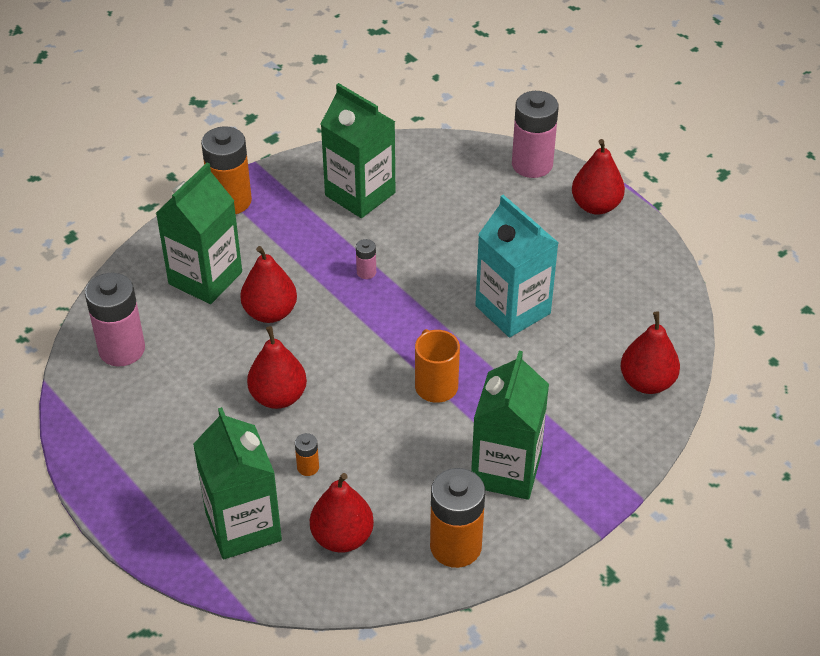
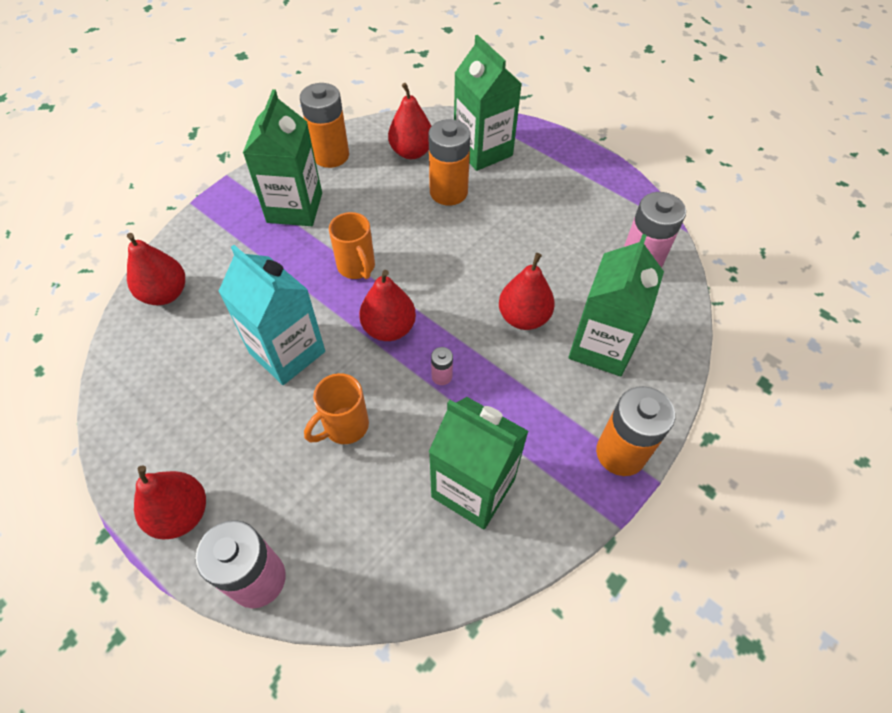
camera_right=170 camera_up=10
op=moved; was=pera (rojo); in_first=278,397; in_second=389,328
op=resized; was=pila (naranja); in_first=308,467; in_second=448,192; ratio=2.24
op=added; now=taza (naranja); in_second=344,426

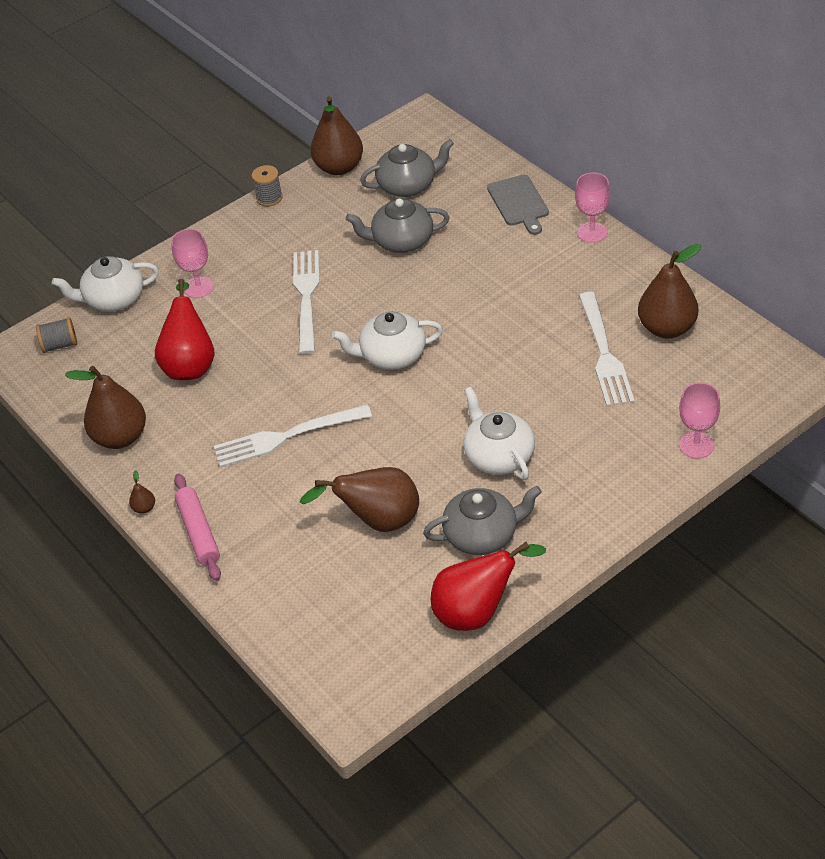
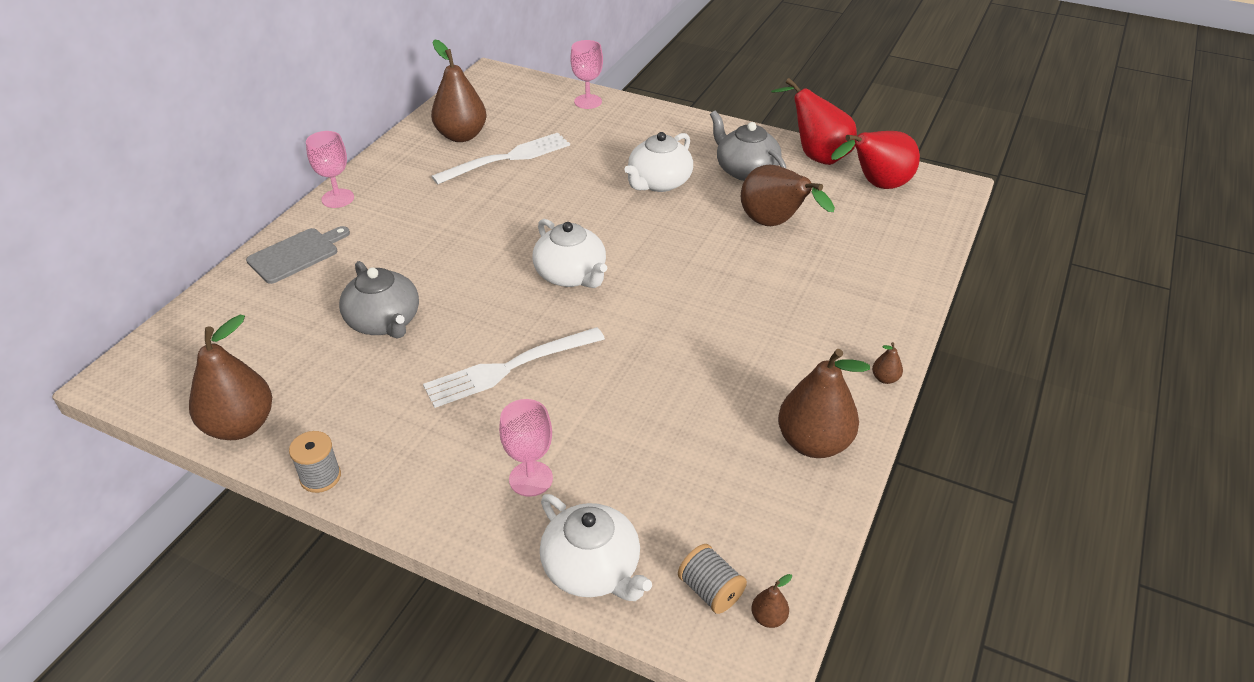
camera_right=-120 camera_up=-5
op=removed; was=tetera (gris); in_first=408,185
op=moved; was=pera (rojo); in_first=190,364; in_second=876,186
op=removed; was=tenedor (blanco); in_first=287,436
op=removed; was=rodillo (rosa); in_first=198,532
op=added; now=pera (marrón); in_second=768,617

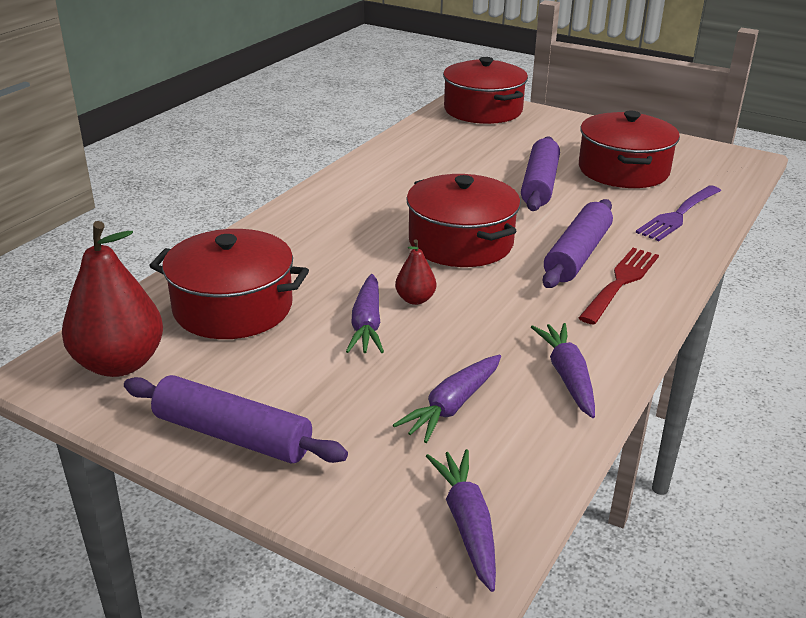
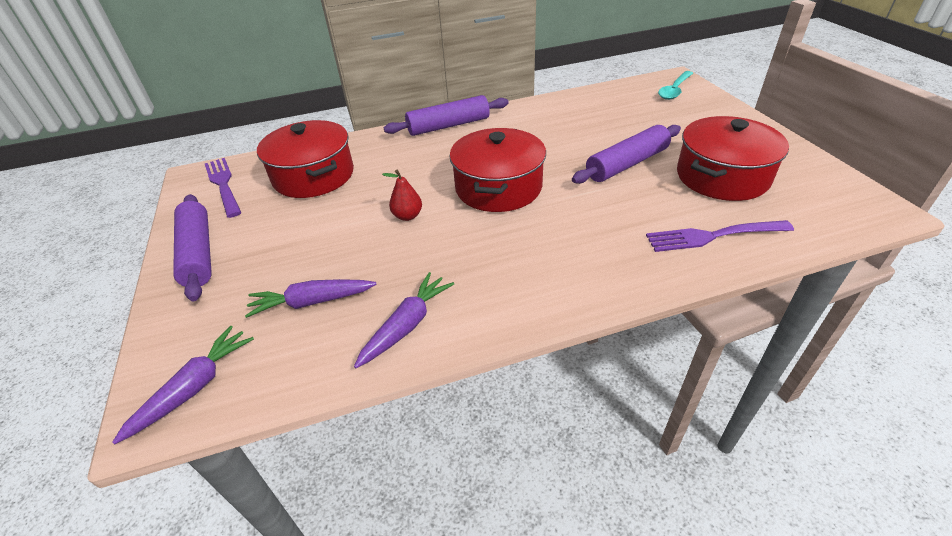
camera_right=45 camera_up=10
op=replaced; was=olla (rojo); now=cuchara (turquesa); in_first=483,110; in_second=674,90
op=moved; was=rodillo (morado); in_first=577,255; in_second=448,125
op=replaced; was=pera (rojo); now=tenedor (morado); in_first=119,363; in_second=224,185
op=removed; was=tenedor (rojo); in_first=620,283
op=removed; was=zanahoria (morado); in_first=367,324

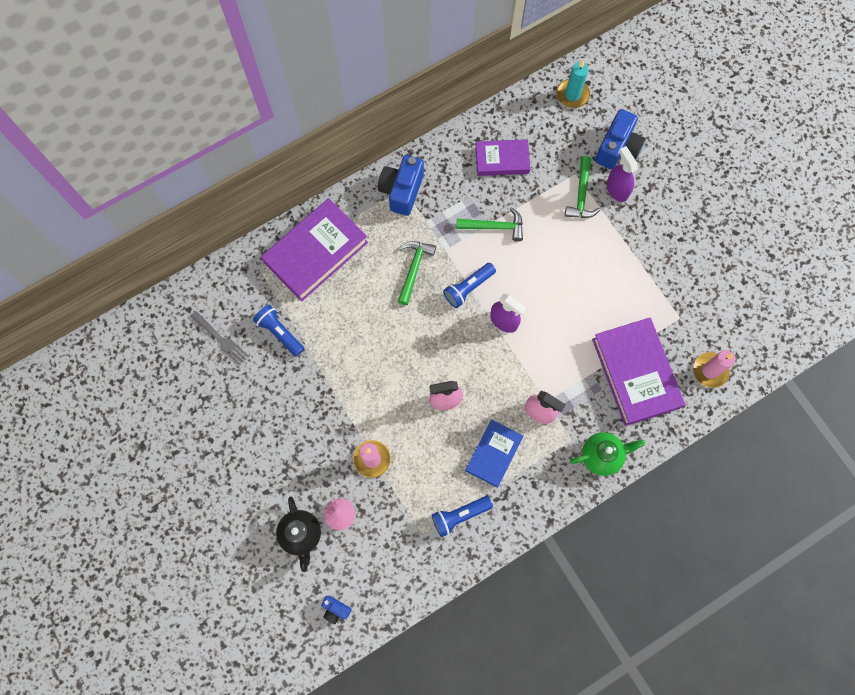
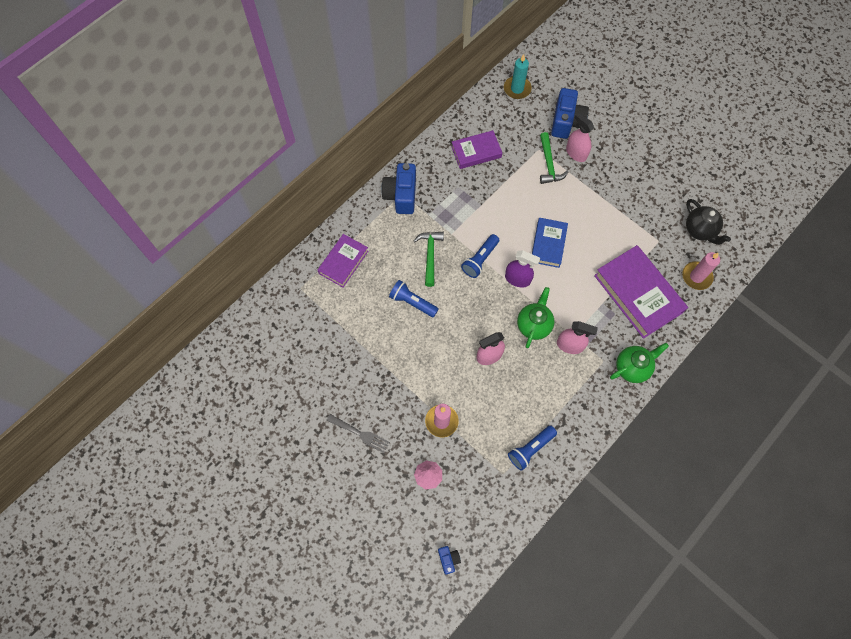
camera_right=-15 camera_up=-5
op=recoloured; was=pulverizador (morado); now=pulverizador (rosa); in_first=617,189; in_second=576,153
op=resized; was=libro (morado); in_first=316,252; in_second=343,262; ratio=0.59
op=removed; was=martillo (verde); in_first=495,227
op=moved; was=lámpara de mano (azul); in_first=280,333; in_second=412,302
op=moved; was=tenedor (gris); in_first=221,340; in_second=360,434
op=moved; was=libro (azul); in_first=493,454; in_second=548,244
op=moved; was=tetera (negro); in_first=301,535; in_second=700,230
op=turned; was=cámara (azul); in_first=336,609; in_second=448,559; clockwise=-120
op=added; now=tetera (verde); in_second=533,325

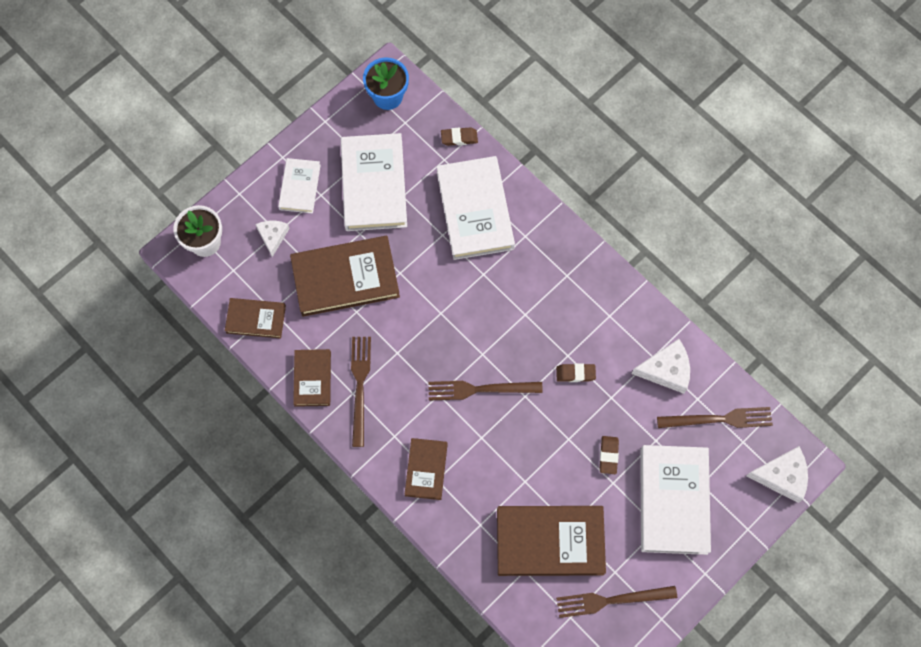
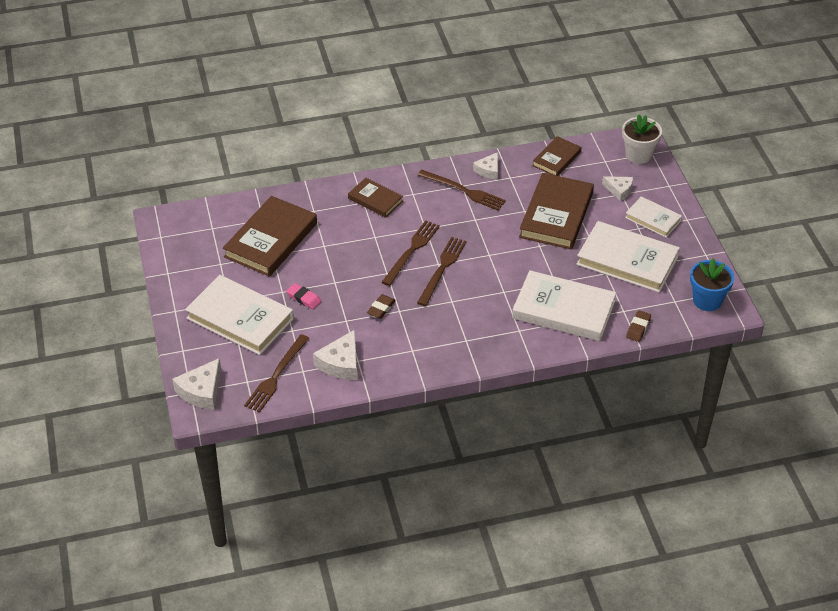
camera_right=120 camera_up=-25
op=replaced; was=libro (marrón); now=queso (blanco); in_first=312,379; in_second=488,170
op=recoloured; was=goma de borrar (marrón); now=goma de borrar (rosa); in_first=608,455; in_second=304,298
op=moved; was=tenedor (marrón); in_first=611,600; in_second=442,269

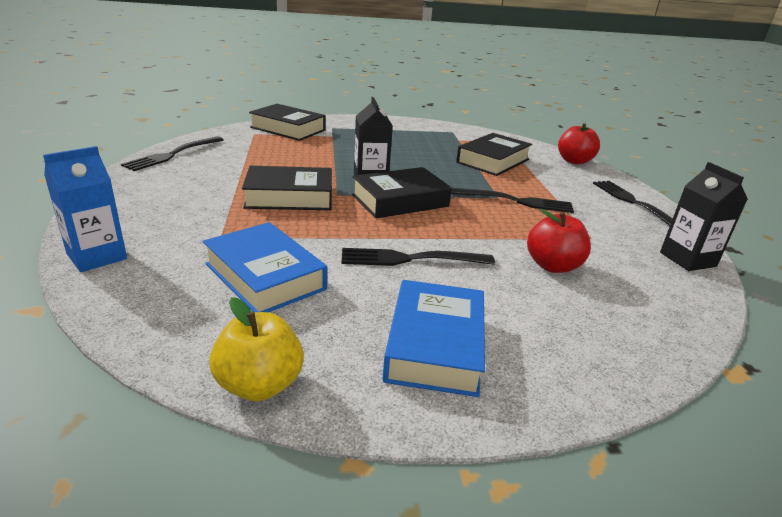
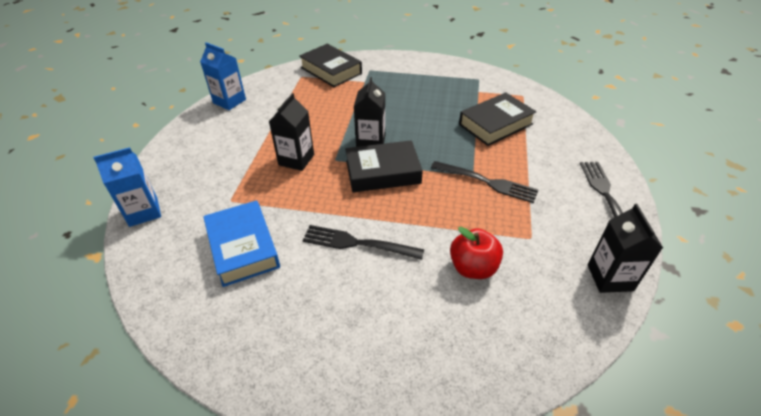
camera_right=20 camera_up=15
op=removed; was=manzana (rojo); in_first=574,161
op=replaced; was=tenedor (negro); now=cartón de leche (azul); in_first=173,154; in_second=229,101
op=replaced; was=libro (negro); now=cartón de leche (negro); in_first=289,197; in_second=296,160
op=removed; was=libro (azul); in_first=434,345
op=removed; was=manzana (amarillo); in_first=259,385

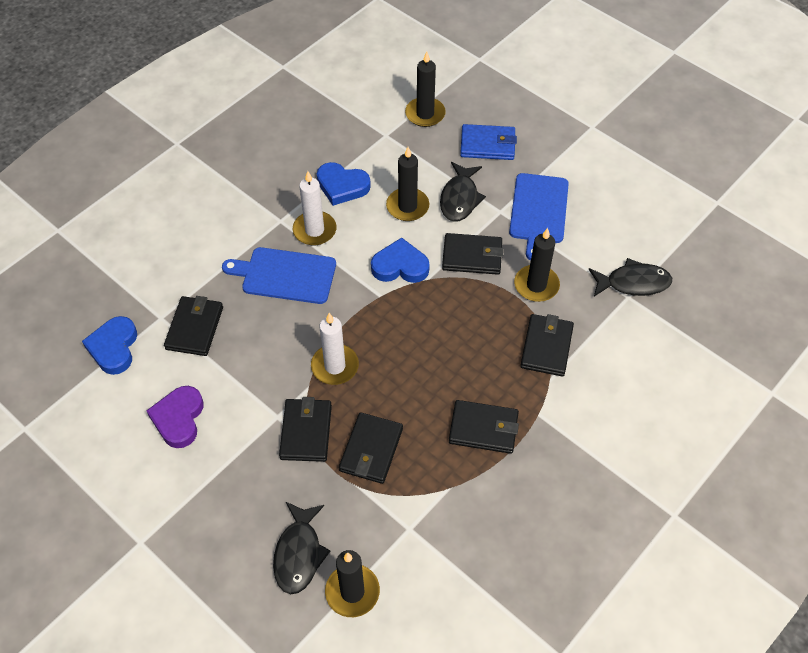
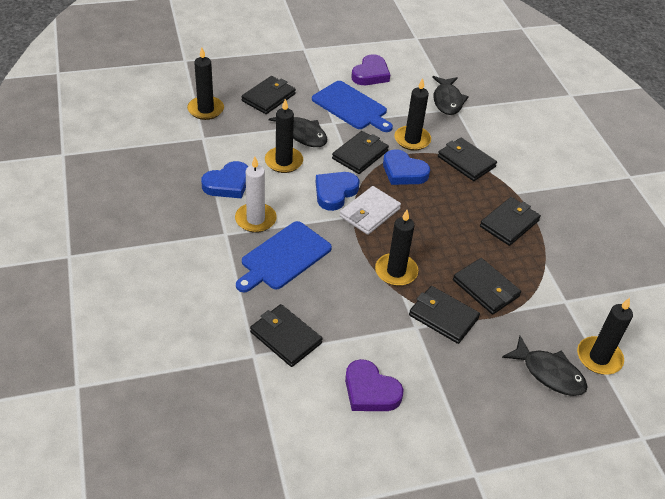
camera_right=-60 camera_up=-10
op=recoloured; was=cartera (azul); now=cartera (negro); in_first=487,145; in_second=268,97
op=turned; was=pez (negro); in_first=633,283; in_second=447,101; clockwise=150
op=recoloured; was=vela (blanco); now=vela (negro); in_first=335,366; in_second=396,271
op=moved; was=corazón (azul); in_first=114,348; in_second=403,172
op=added; now=corazón (morado); in_second=370,74
op=added; now=cartera (blanco); in_second=369,213

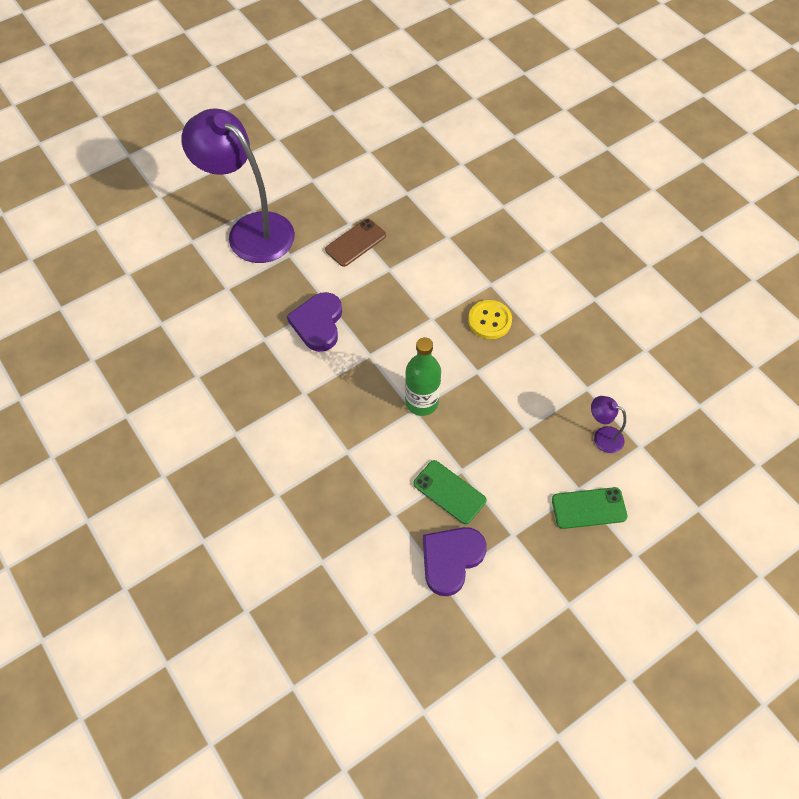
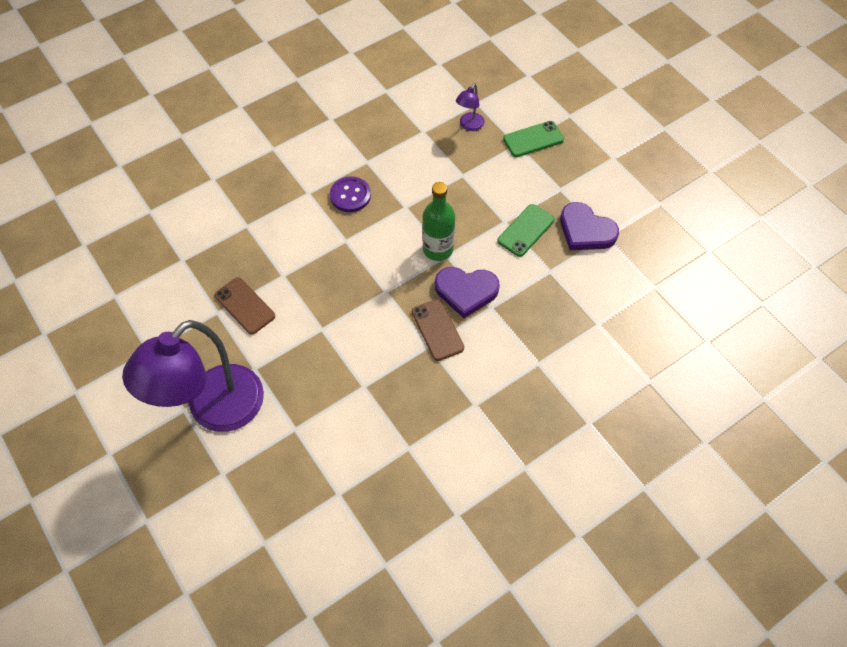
camera_right=-90 camera_up=0
op=moved; was=corazón (morado); in_first=318,323; in_second=466,291
op=recoloured; was=botón (amarillo); now=botón (morado); in_first=489,320; in_second=350,195
op=turned; was=móvil (verde); in_first=589,508; in_second=533,139; clockwise=75
op=added; now=móvil (marrón); in_second=437,330

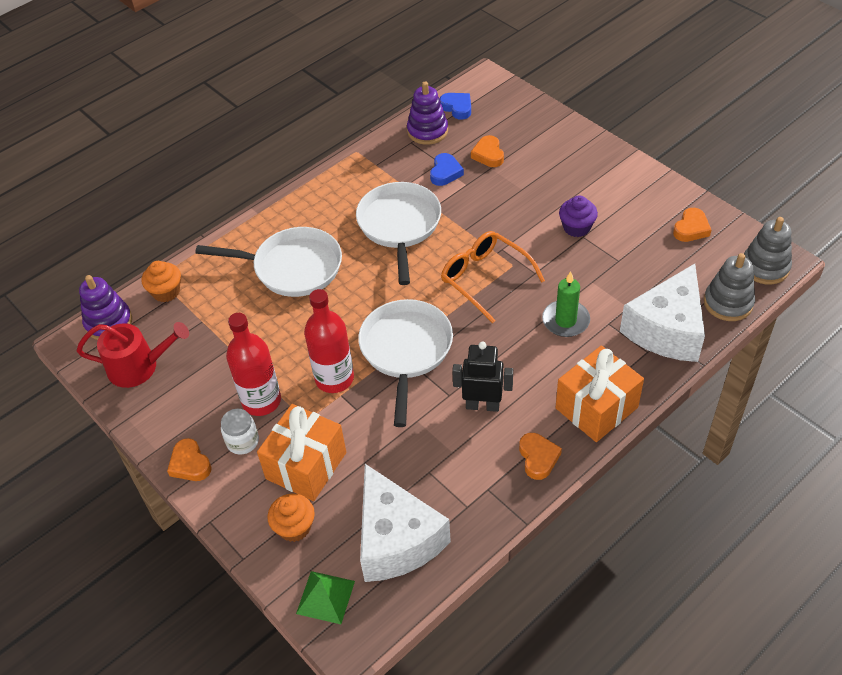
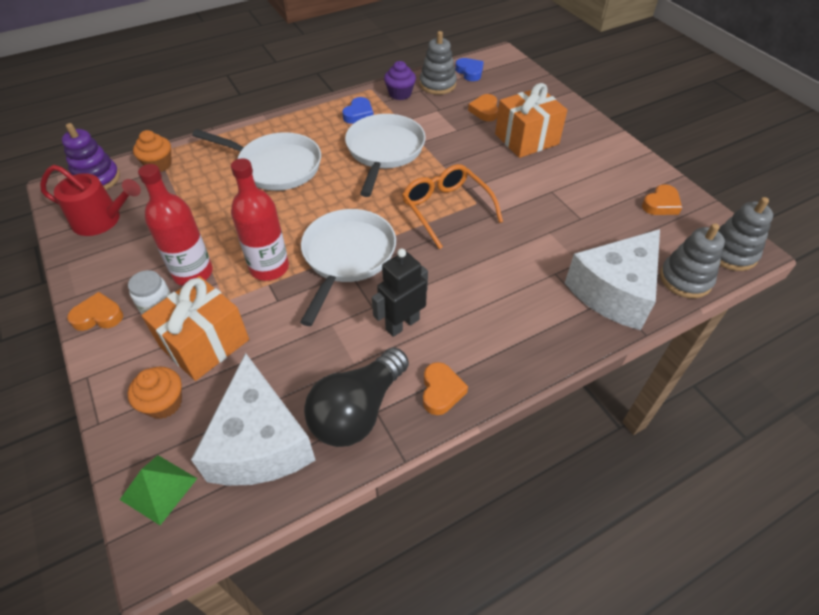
camera_right=10 camera_up=0
op=recoloured; was=juguete apilable (morado); now=juguete apilable (gris); in_first=427,131; in_second=437,84
op=moved; was=corazón (azul); in_first=445,172; in_second=358,114
op=moved; was=magdalena (morado); in_first=576,227; in_second=400,94
op=removed; was=vela (verde); in_first=565,321
op=turned; was=robot (negro); in_first=482,405; in_second=402,324; clockwise=-60
op=moved; was=regalo (naranja); in_first=596,408; in_second=526,139
op=turned; was=corazón (naranja); in_first=190,464; in_second=98,316; clockwise=105
op=added; now=bombilla (negro); in_second=358,410

